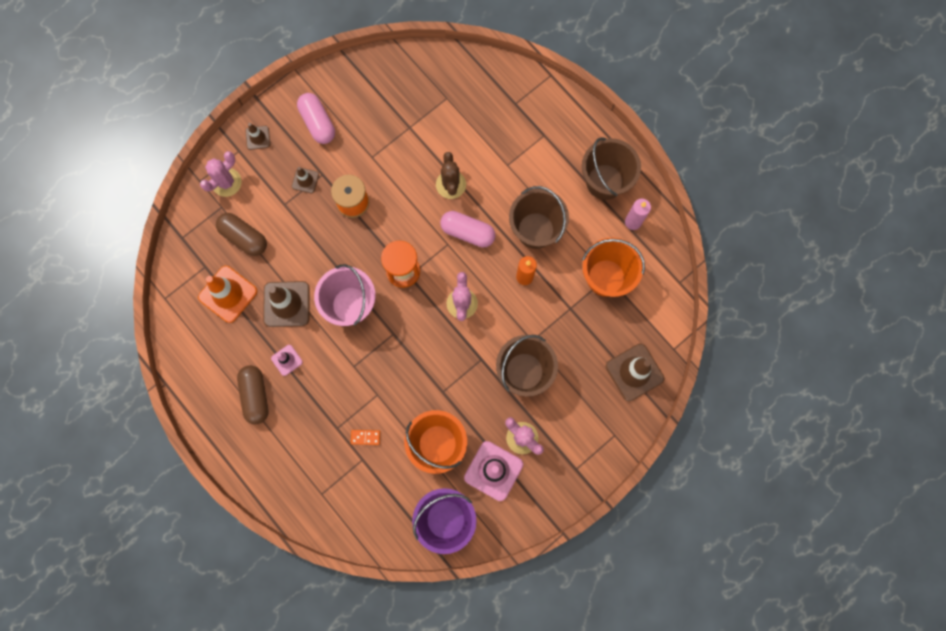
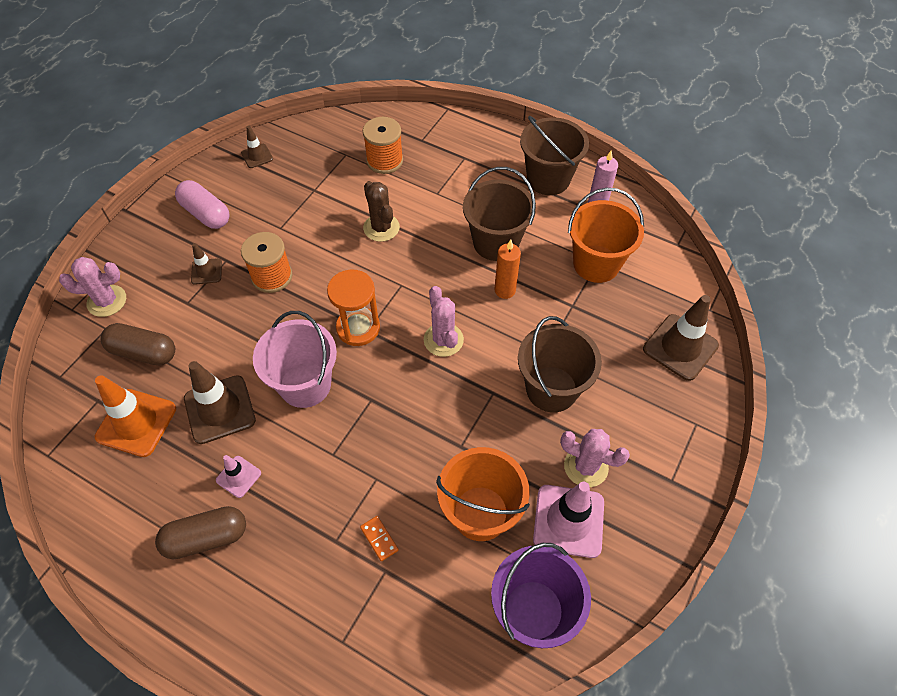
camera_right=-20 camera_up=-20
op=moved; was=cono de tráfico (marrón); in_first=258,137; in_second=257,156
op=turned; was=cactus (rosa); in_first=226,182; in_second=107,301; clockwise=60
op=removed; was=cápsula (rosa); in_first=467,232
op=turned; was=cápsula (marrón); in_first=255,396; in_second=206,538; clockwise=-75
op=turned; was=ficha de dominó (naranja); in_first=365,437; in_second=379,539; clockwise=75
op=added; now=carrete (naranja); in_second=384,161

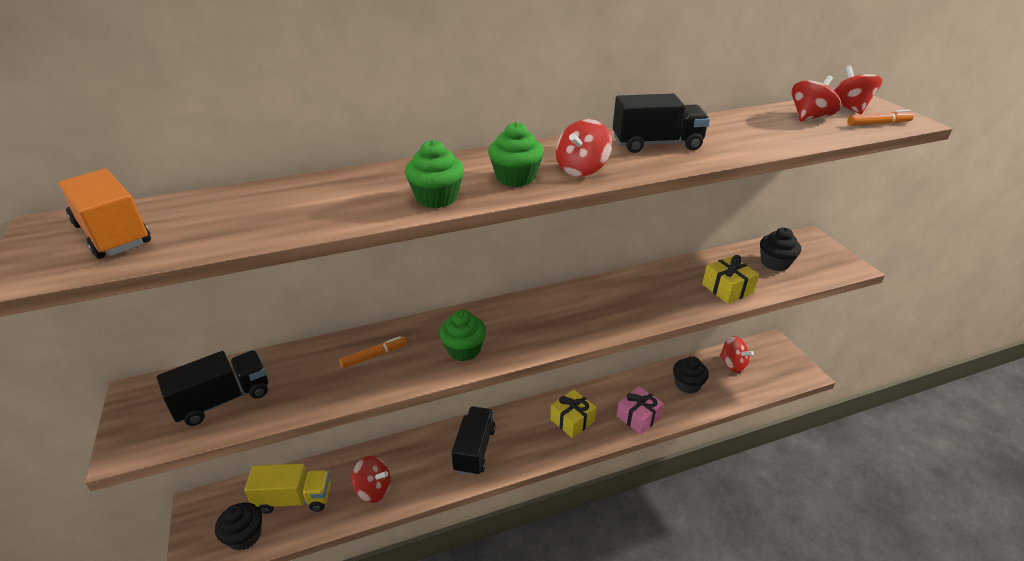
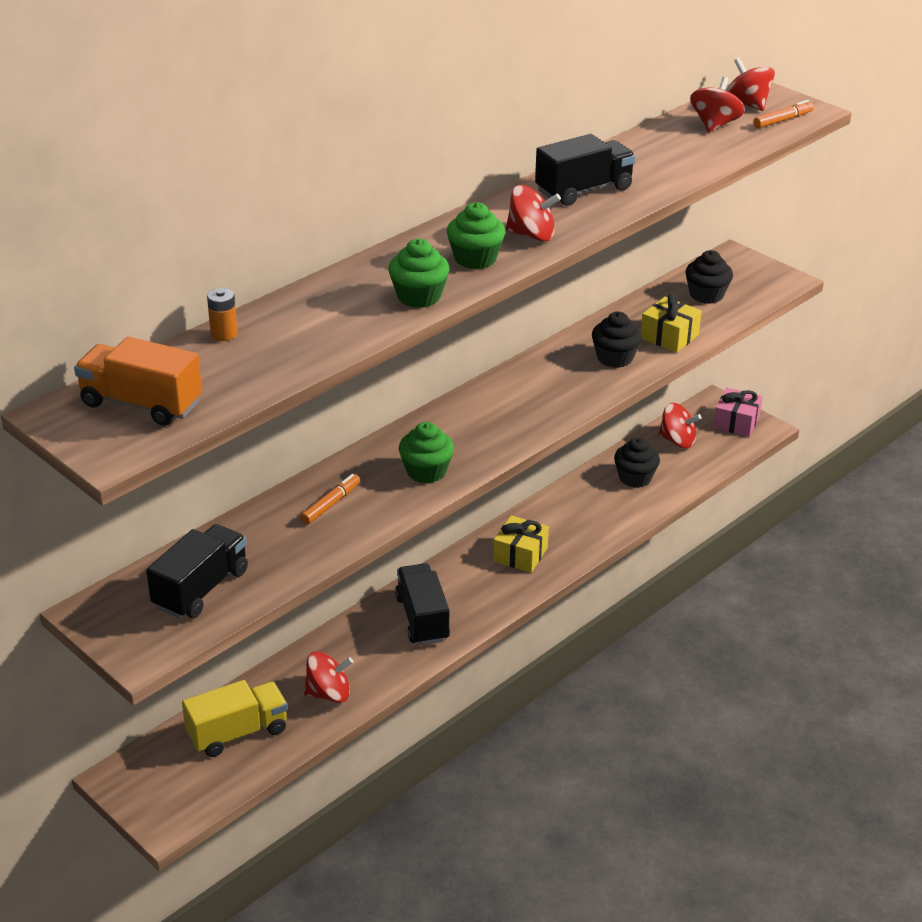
camera_right=-25 camera_up=0
op=turned; was=peonza (rojo); in_first=581,169; in_second=531,235; clockwise=-90
op=moved; was=regalo (rosa); in_first=638,417; in_second=736,422
op=moved; was=magdalena (negro); in_first=244,536; in_second=615,358
op=added; now=pila (naranja); in_second=224,334

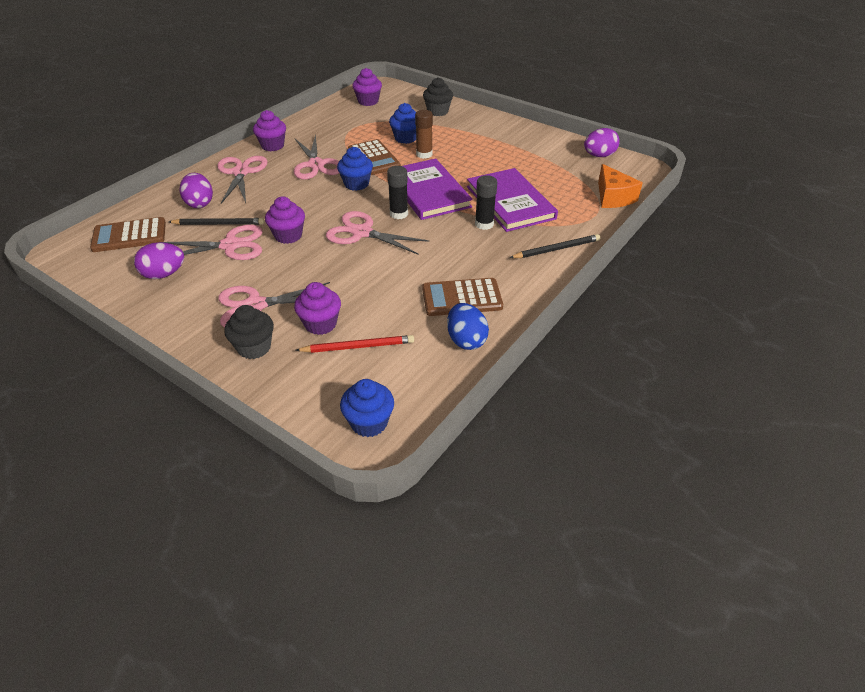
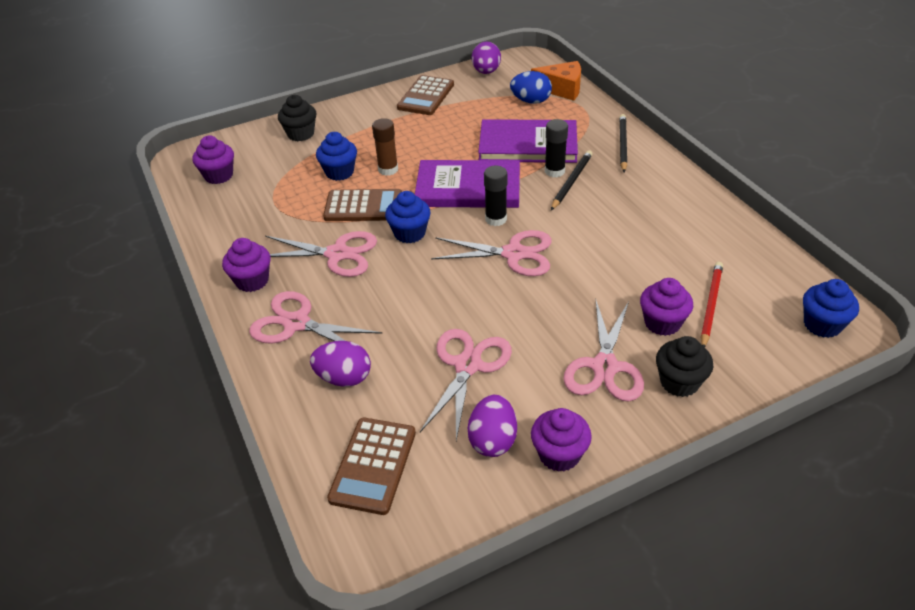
camera_right=-60 camera_up=0
op=moved; was=magdalena (morado); in_first=288,236; in_second=559,454
op=turned; was=tijeras (rosa); in_first=362,233; in_second=514,254; clockwise=-135
op=moved; was=lápiz (negro); in_first=219,224; in_second=571,181
op=moved; was=calculadora (marrón); in_first=462,298; in_second=426,96
op=moved; was=huevo (azul); in_first=466,340; in_second=531,101

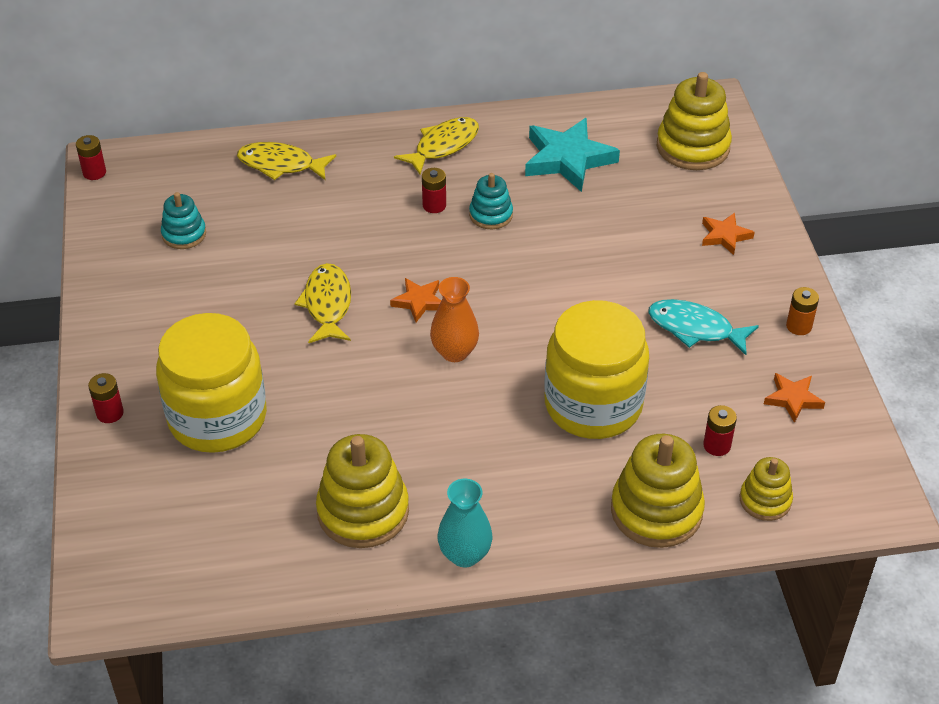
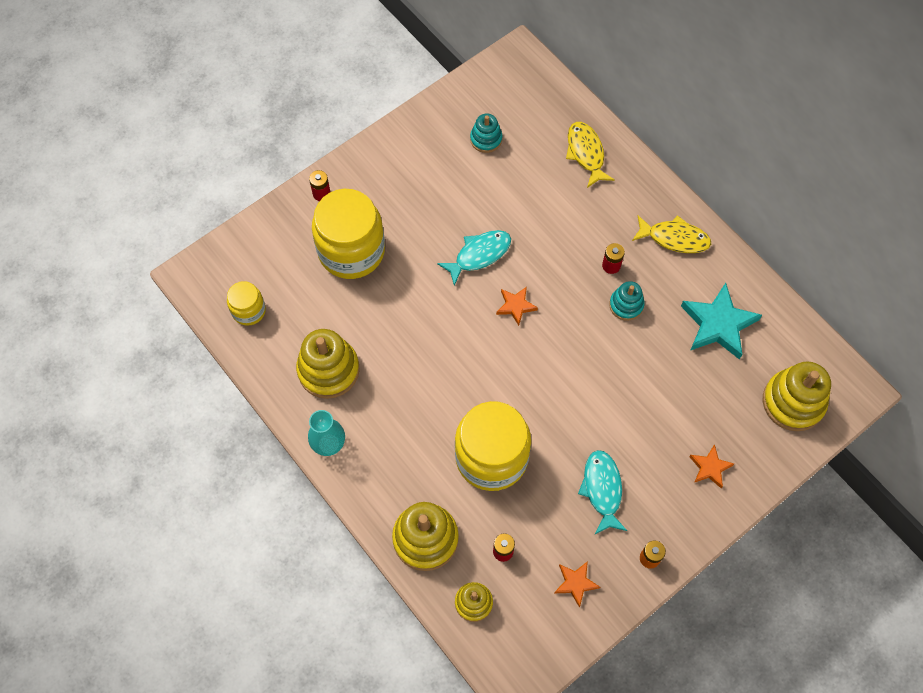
camera_right=60 camera_up=20
op=removed; was=pila (rojo); in_first=94,172
op=recoloured; was=pez (amarillo); now=pez (turquesa); in_first=327,304; in_second=479,255
op=removed; was=florero (naranja); in_first=454,352
op=added; now=tarro (amarillo); in_second=249,311

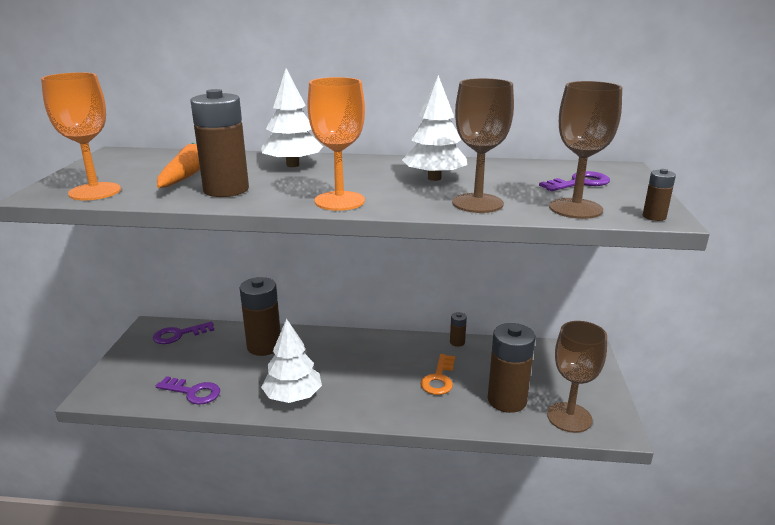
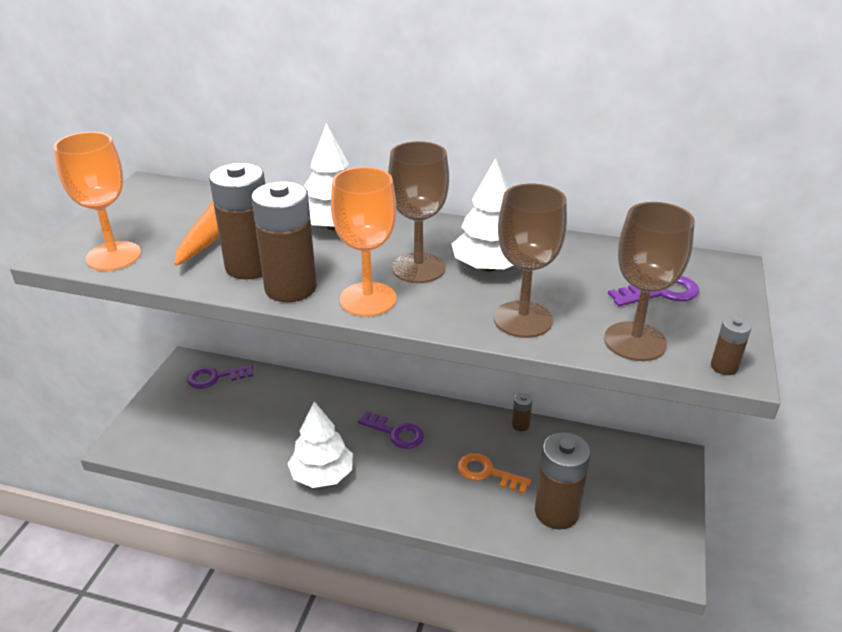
camera_right=10 camera_up=10
op=moved; was=pila (marrón); in_first=264,346; in_second=290,288
op=moved; was=copa (marrón); in_first=569,417; in_second=418,268
op=turned; was=llave (naranja); in_first=439,379; in_second=487,473; clockwise=90
op=moved; was=llave (morado); in_first=193,392; in_second=396,433

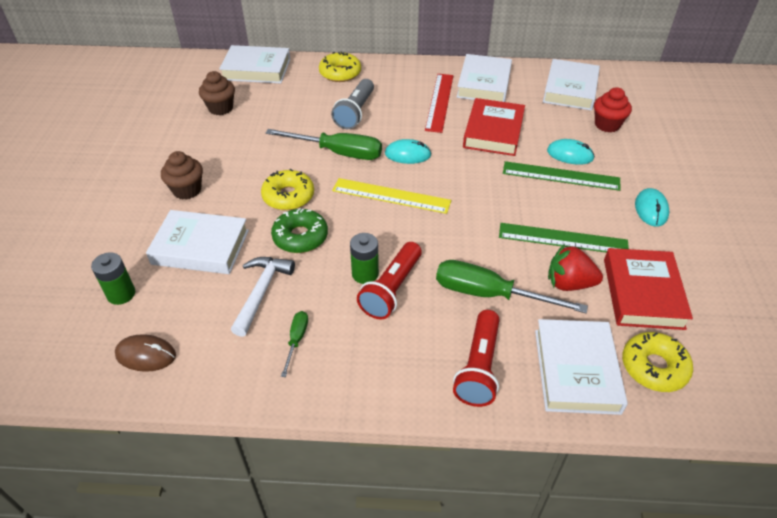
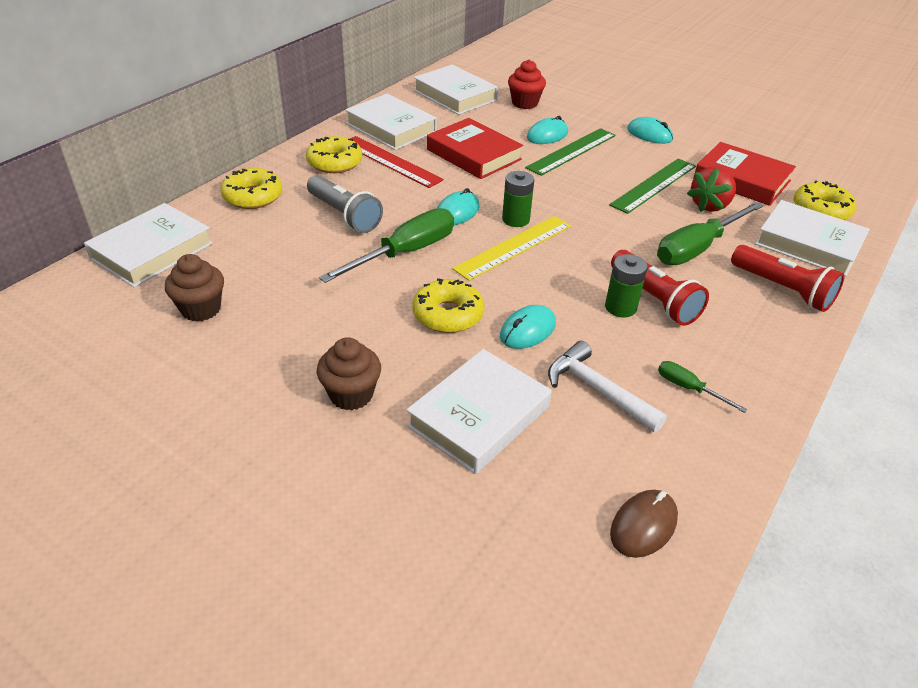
camera_right=-60 camera_up=-5
op=replaced; was=rosquilla (verde); now=ratón (turquesa); in_first=300,237; in_second=527,330
op=moved; was=pila (verde); in_first=121,294; in_second=515,219
op=added; now=rosquilla (amarillo); in_second=335,163

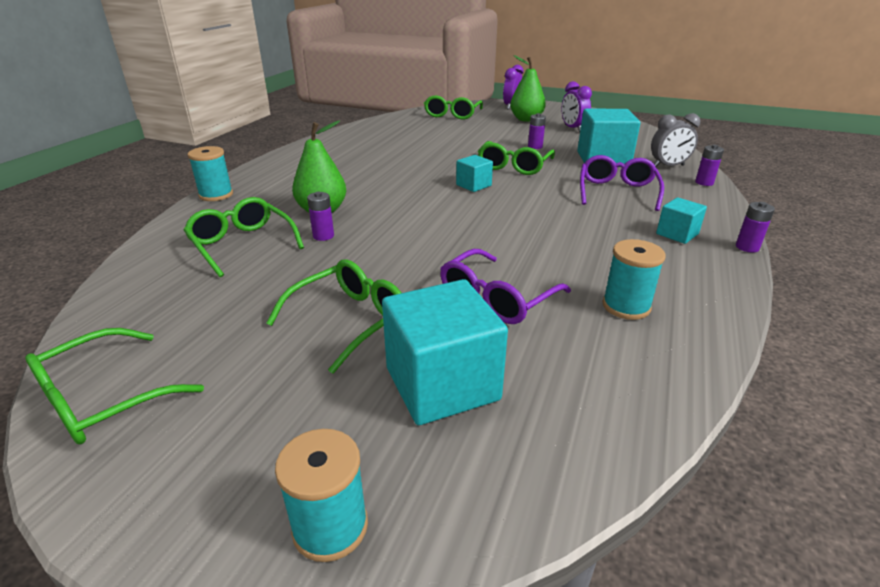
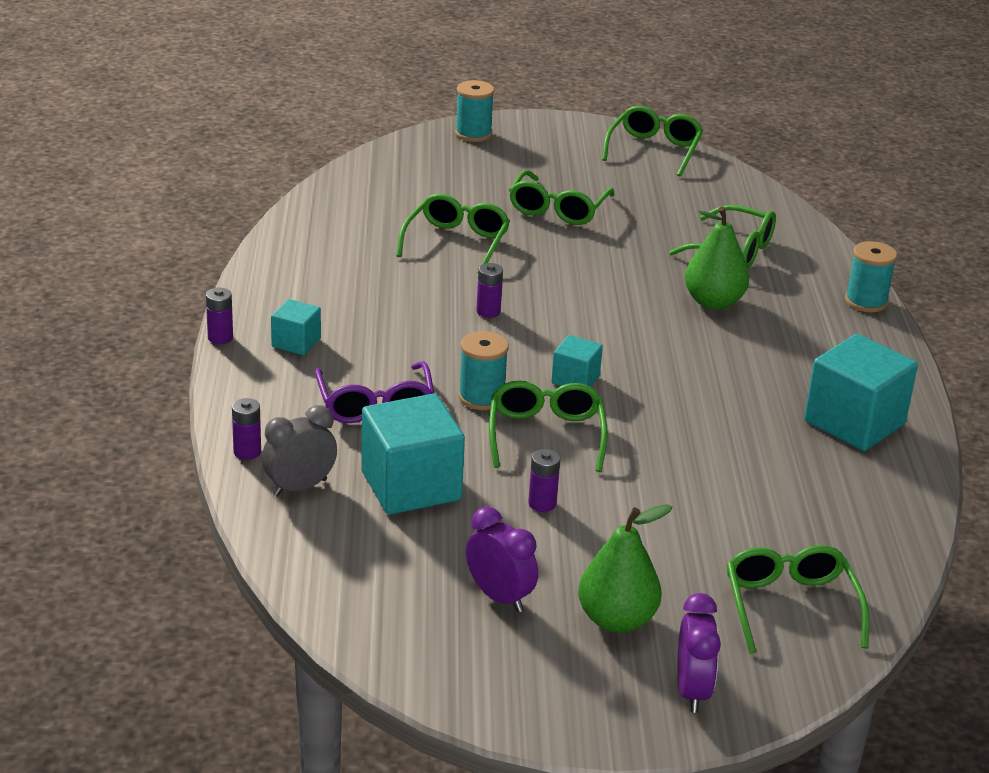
camera_right=155 camera_up=0
op=moved; was=pila (morado); in_first=323,236; in_second=488,311
op=moved; was=carrete (turquesa); in_first=626,306; in_second=481,397
op=recoloured; was=gafas (morado); now=gafas (verde); in_first=496,298; in_second=456,243
op=moved; was=cubo (turquesa); in_first=442,384; in_second=854,422

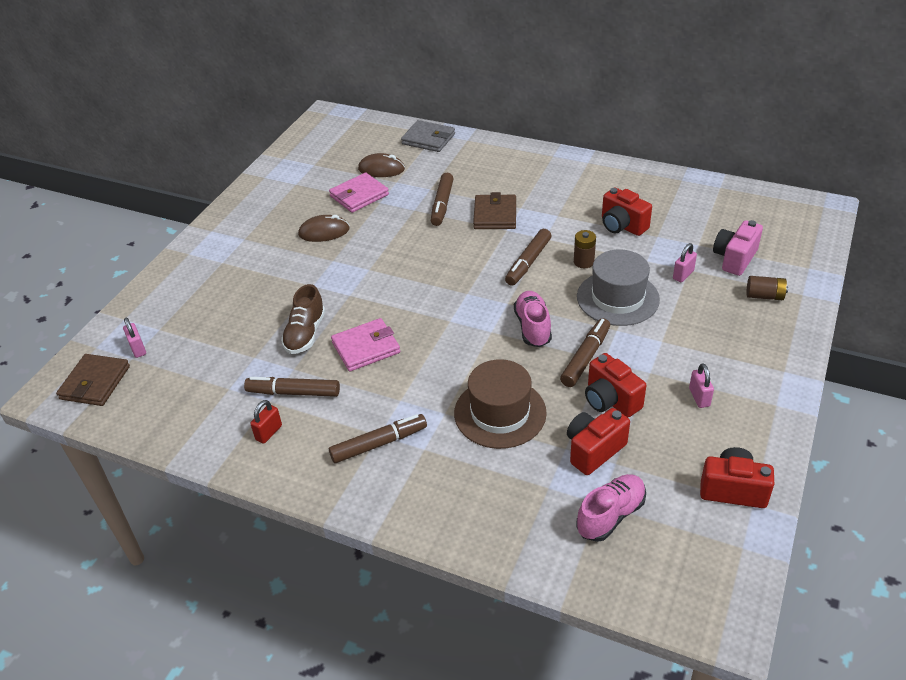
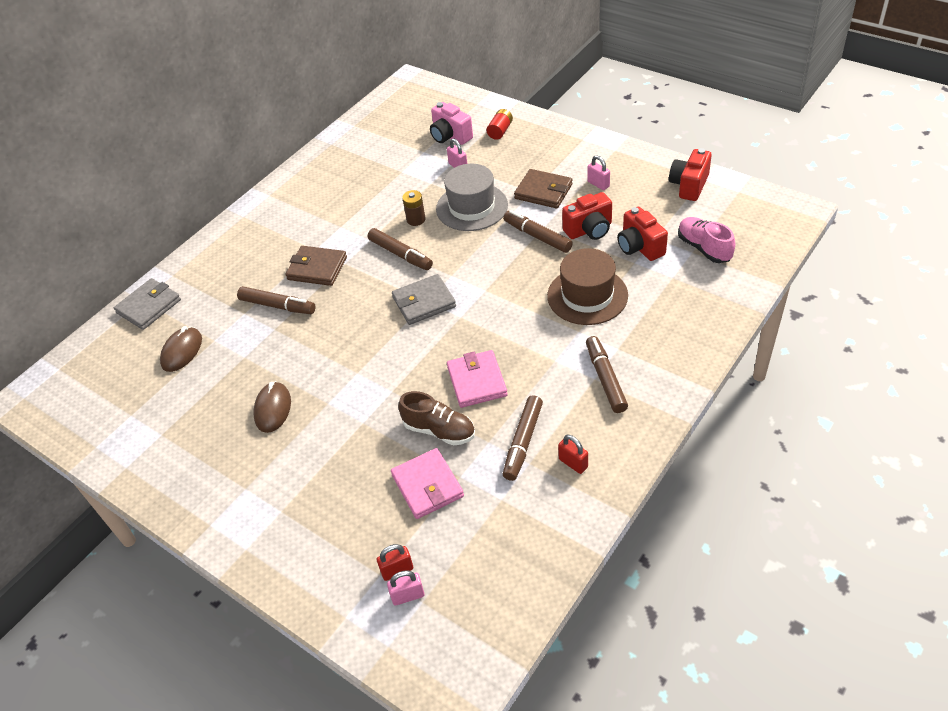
camera_right=-75 camera_up=5
op=moved; was=cartera (rosa); in_first=359,195; in_second=427,486
op=removed; was=cámara (rojo); in_first=622,226
op=recoloured; was=pila (marrón); now=pila (rojo); in_first=764,296; in_second=500,131
op=removed; was=zapato (rosa); in_first=532,327
op=moved; was=cartera (marrón); in_first=95,383; in_second=543,191
op=turned; was=candado (rosa); in_first=699,397; in_second=598,184; clockwise=45
op=added; now=cartera (gris); in_second=424,302
op=added; now=candado (rojo); in_second=397,570

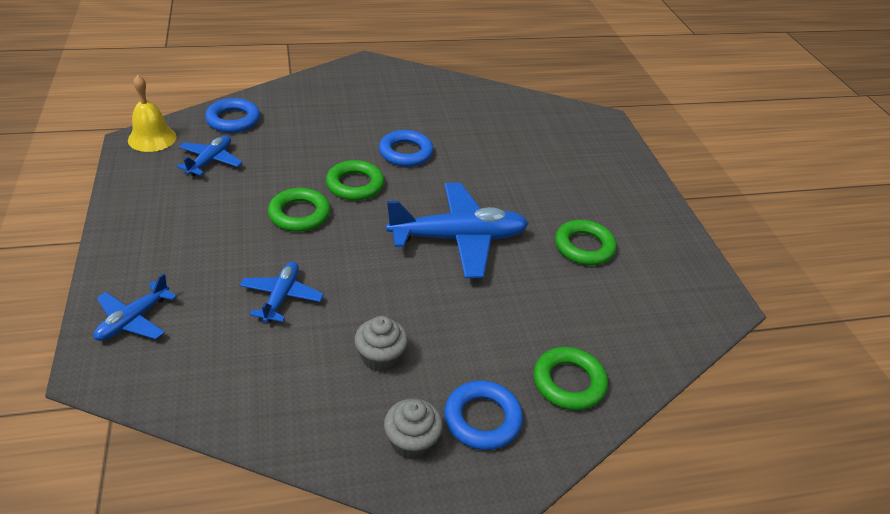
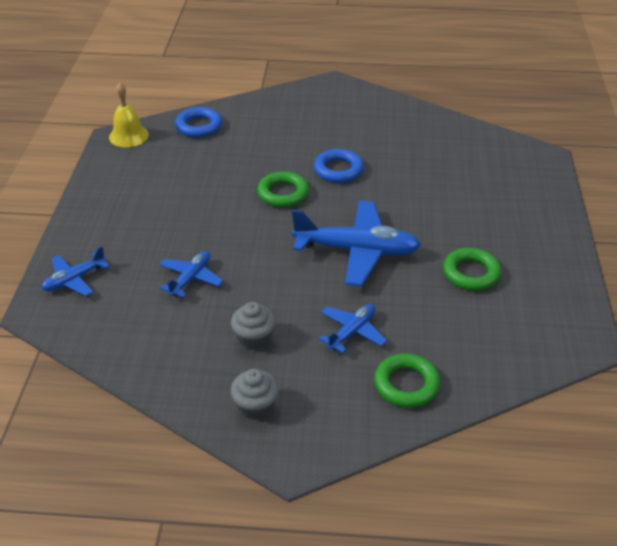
camera_right=20 camera_up=0
op=moved; was=avión (azul); in_first=210,161; in_second=352,332
op=removed; was=anillo (verde); in_first=299,214
op=removed; was=anillo (azul); in_first=482,419

